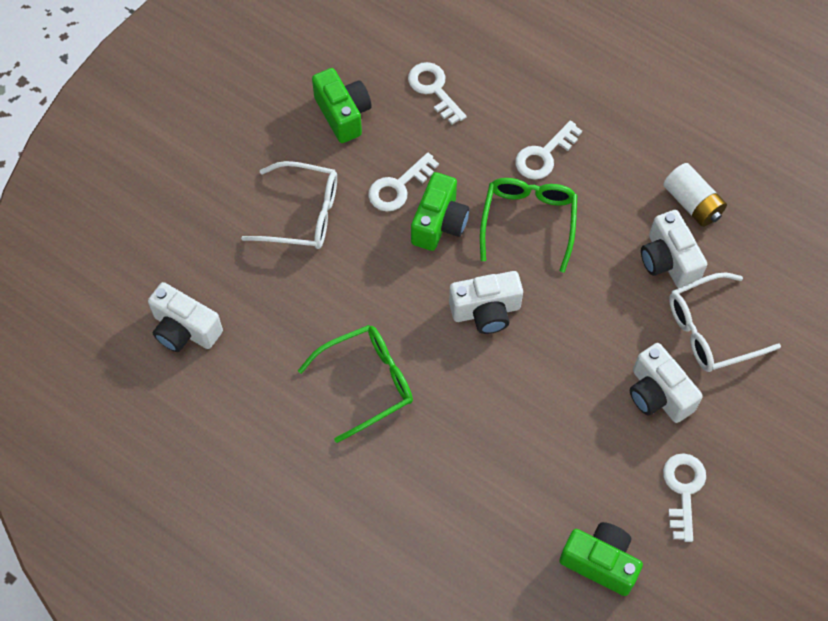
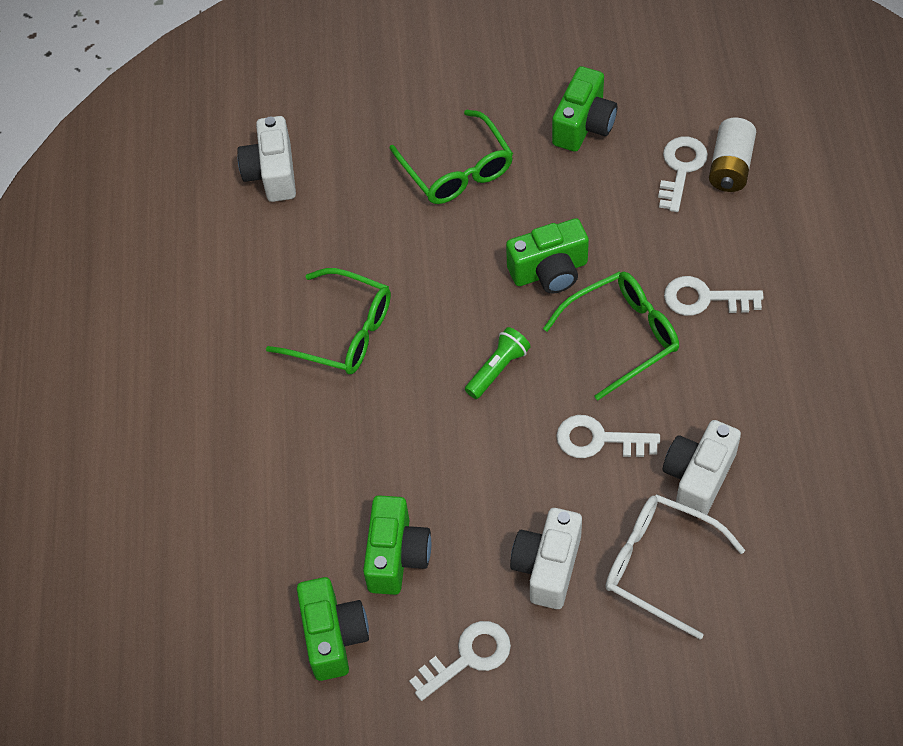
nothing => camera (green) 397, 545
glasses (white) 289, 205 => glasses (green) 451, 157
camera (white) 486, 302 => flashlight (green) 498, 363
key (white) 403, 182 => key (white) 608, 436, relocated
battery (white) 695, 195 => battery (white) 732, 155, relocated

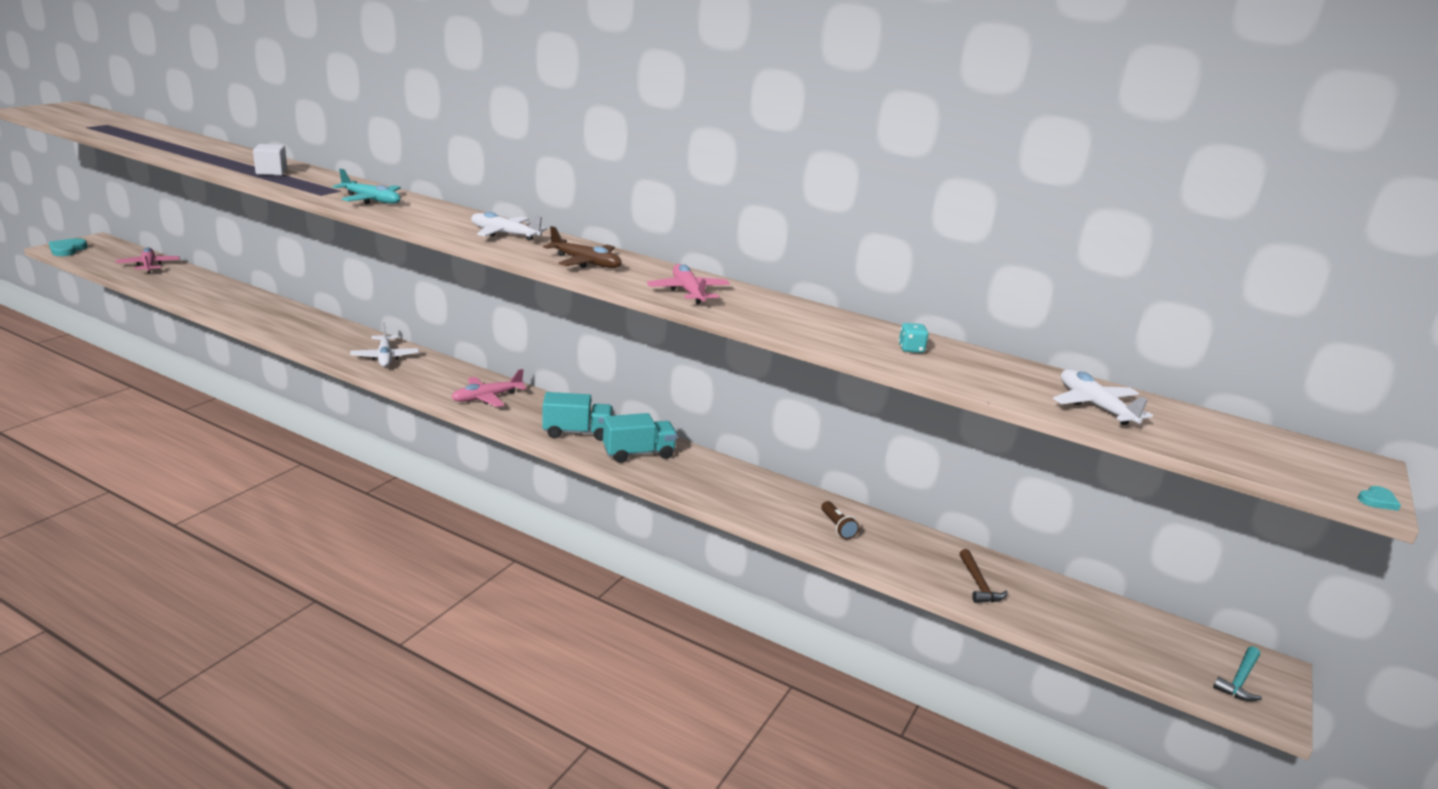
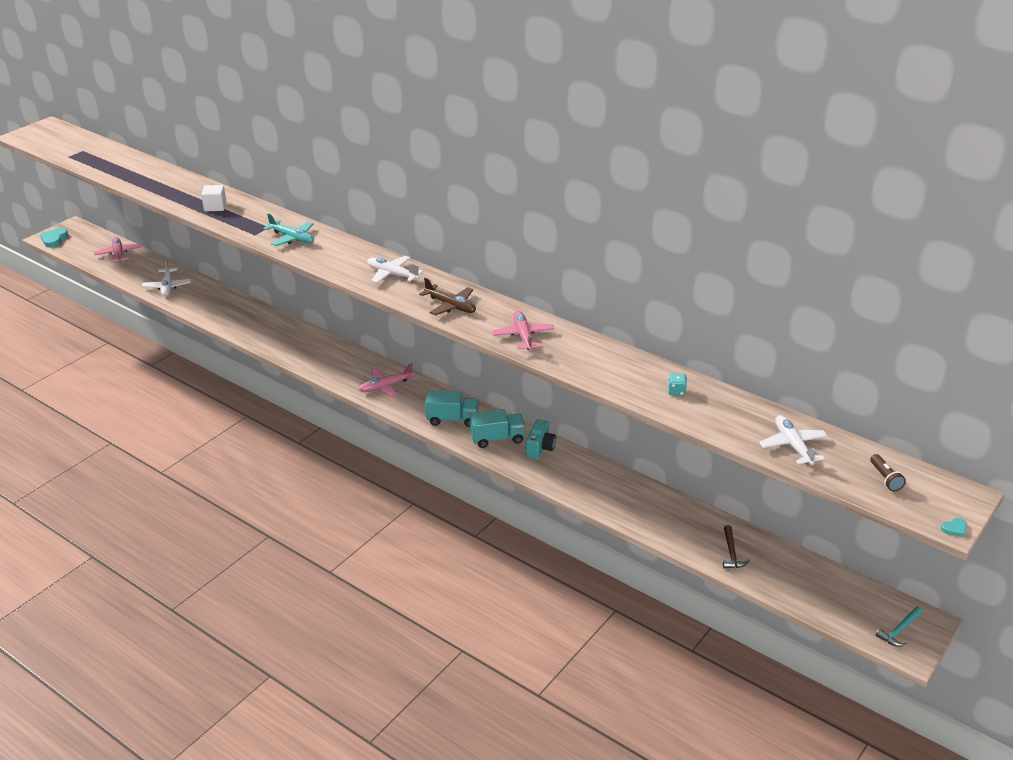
plane (white) 384, 345 => plane (white) 166, 277, relocated
nothing => camera (turquoise) 541, 439
flashlight (brown) 840, 520 => flashlight (brown) 888, 472, relocated

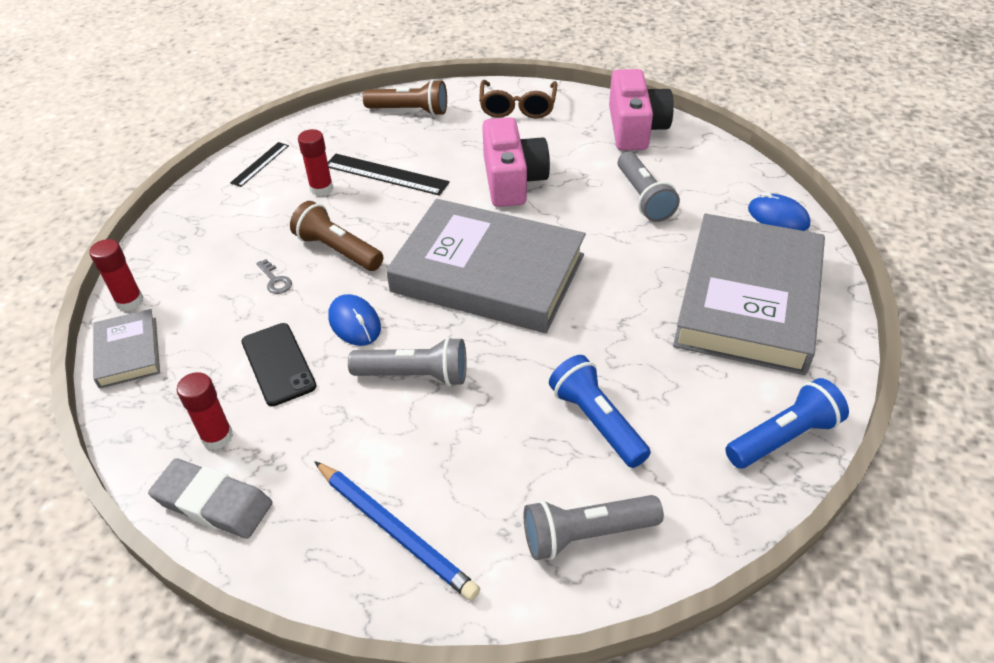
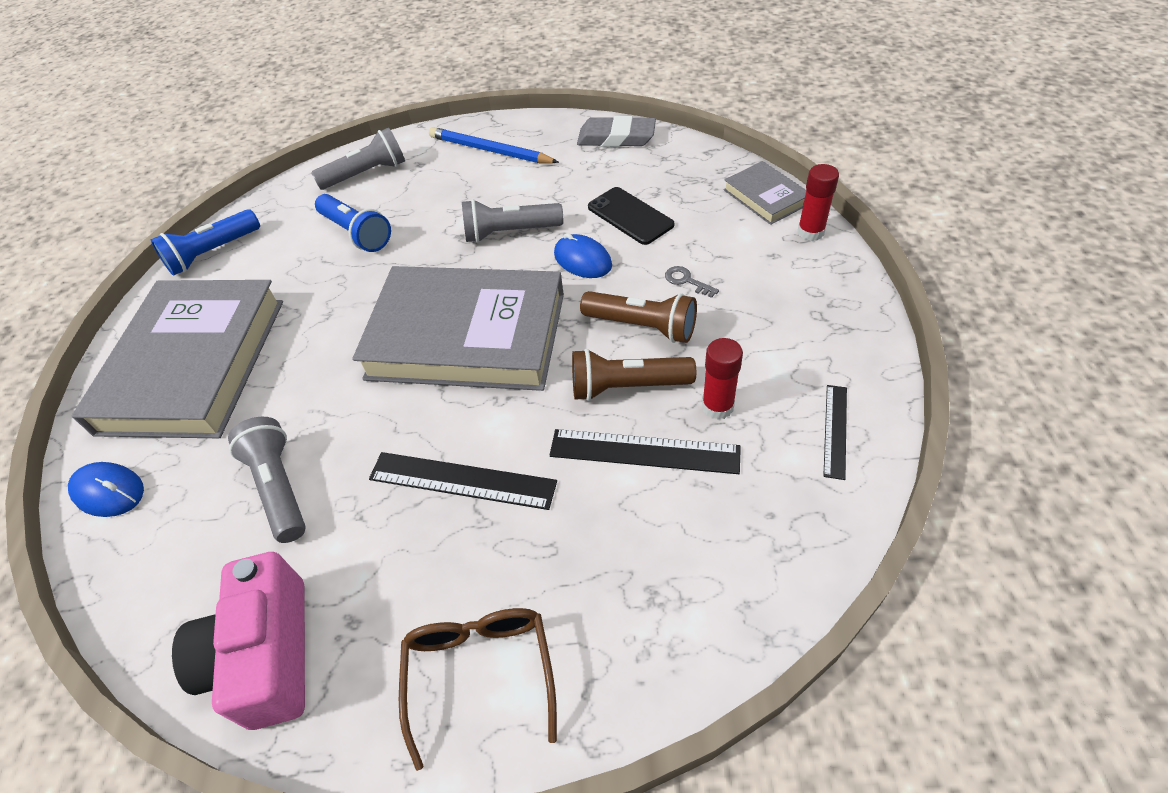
camera (pink) 516, 162 => ruler (black) 463, 481
flashlight (brown) 405, 97 => flashlight (brown) 634, 375, relocated
glue stick (red) 205, 411 => nothing

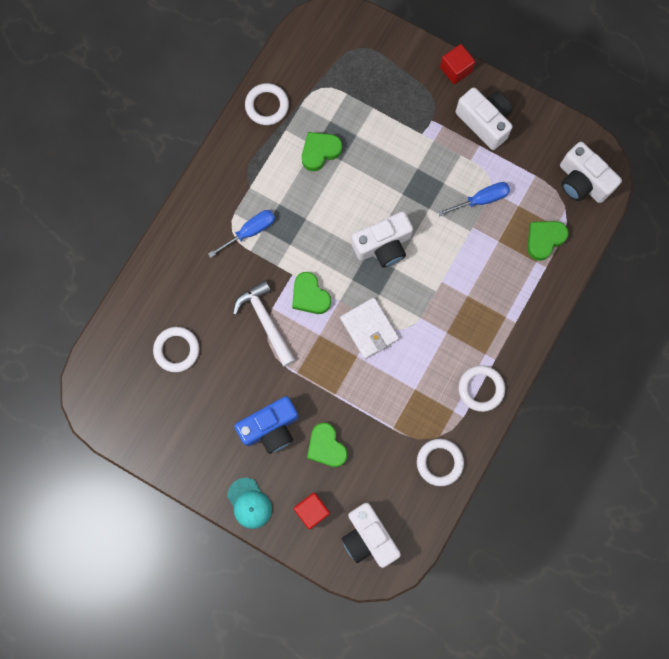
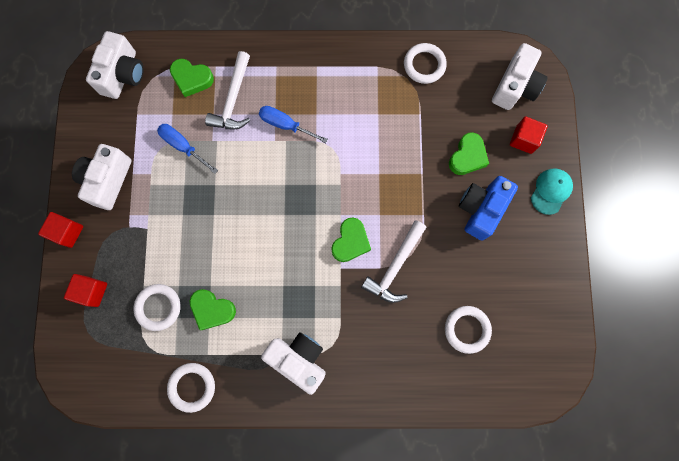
nothing => cube (red) 85, 290
ring (white) 482, 388 => ring (white) 157, 307, relocated
nothing => hammer (white) 227, 90
screwdriver (blue) 241, 234 => screwdriver (blue) 293, 124, relocated
camera (white) 382, 239 => camera (white) 293, 363, relocated
camera (blue) 266, 425 => camera (blue) 488, 208, 90 degrees counterclockwise
wallet (white) 369, 328 => nothing

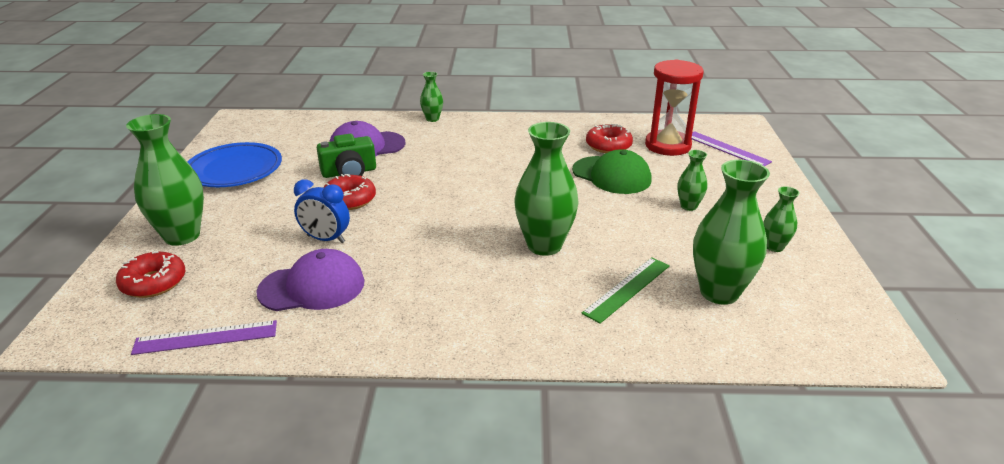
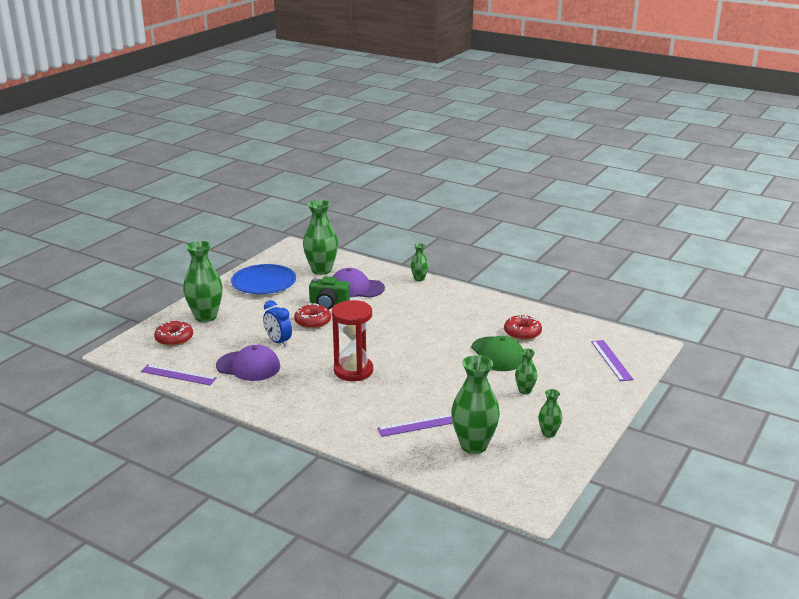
vase (green) 546, 189 => vase (green) 320, 237, relocated
hourglass (red) 674, 107 => hourglass (red) 352, 340, relocated
ruler (green) 626, 290 => ruler (purple) 415, 425

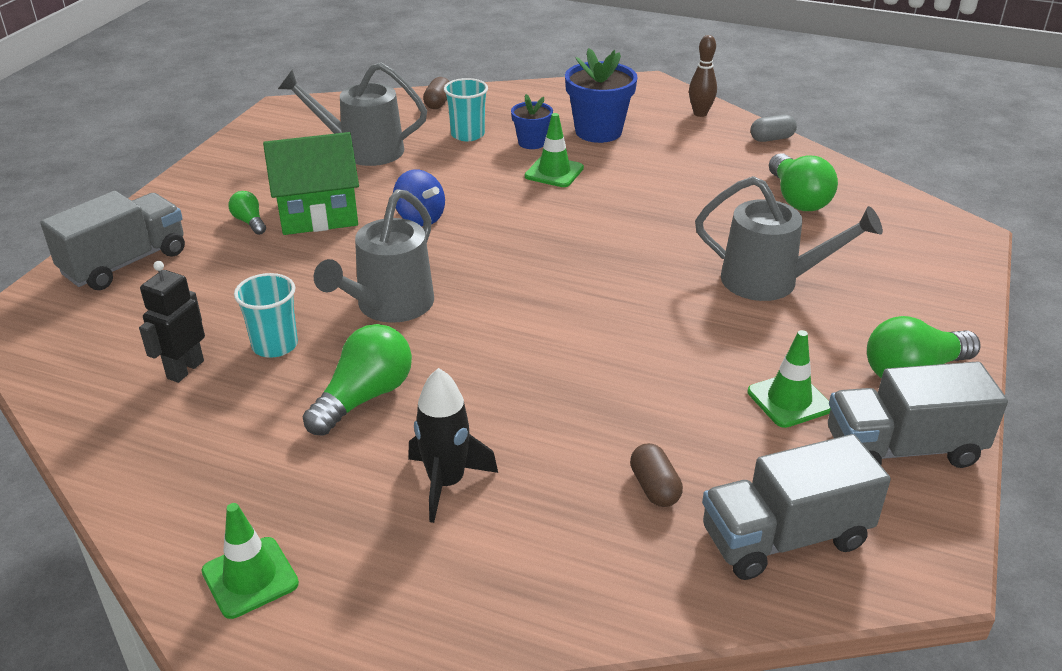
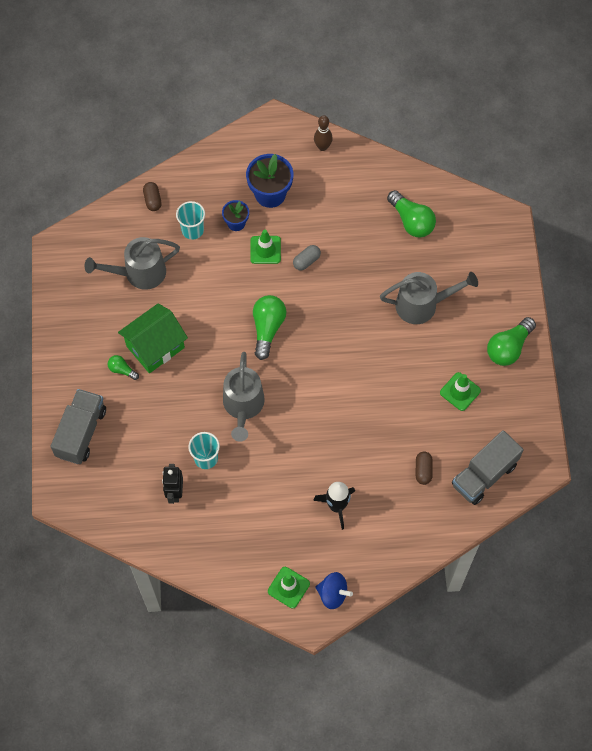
light bulb (green) 357, 380 => light bulb (green) 269, 327, relocated
capsule (grey) 774, 128 => capsule (grey) 307, 258, relocated
spinning top (blue) 419, 197 => spinning top (blue) 334, 590, relocated
capsule (brown) 656, 475 => capsule (brown) 424, 468, 45 degrees clockwise
truck (grey) 918, 414 => nothing

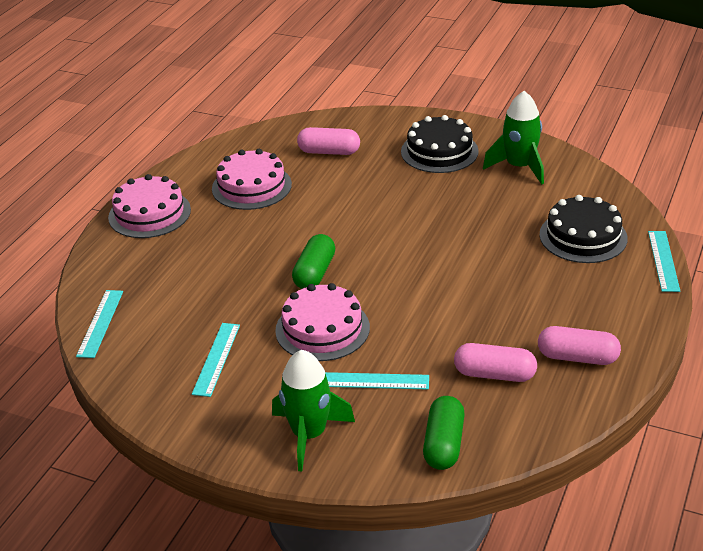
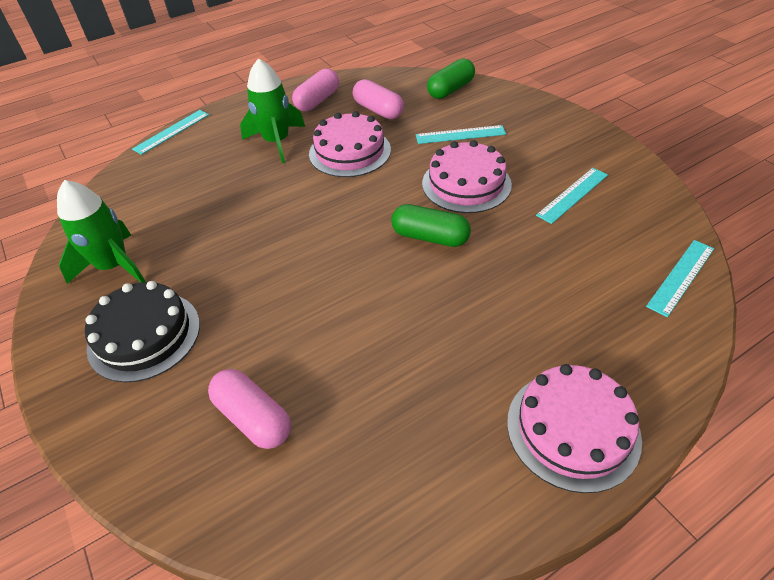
rocket (green) 313, 410 => rocket (green) 272, 110, relocated
capsule (pink) 579, 345 => capsule (pink) 315, 90, 75 degrees clockwise
cake (pink) 252, 179 => cake (pink) 350, 144, relocated
capsule (green) 313, 261 => capsule (green) 431, 225, 60 degrees clockwise
ruler (turquoise) 377, 380 => ruler (turquoise) 461, 134, 45 degrees counterclockwise
cake (black) 584, 229 => nothing

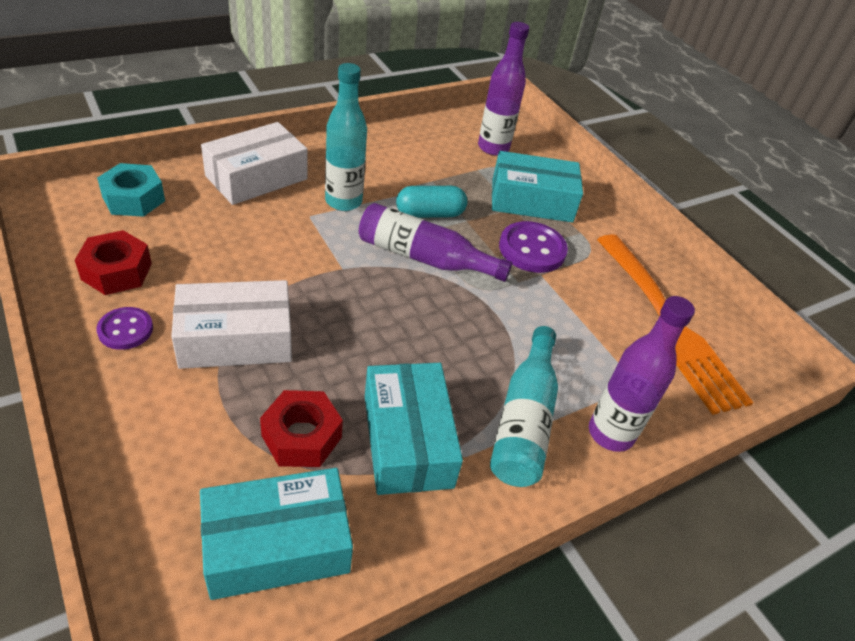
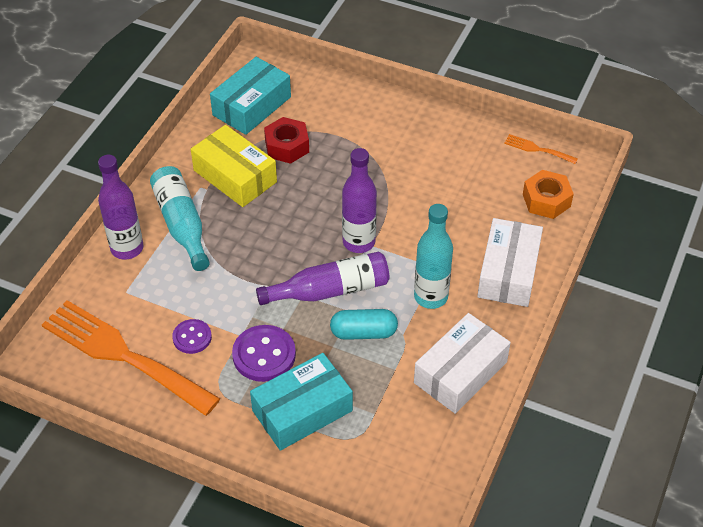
button (purple) 124, 328 => button (purple) 192, 336, relocated
box (turquoise) 414, 429 => box (yellow) 234, 166
capsule (turquoise) 431, 202 => capsule (turquoise) 364, 324, 45 degrees clockwise
bottle (purple) 503, 89 => bottle (purple) 359, 200, relocated
box (white) 231, 324 => box (white) 462, 363, relocated
nothing => fork (orange) 541, 149
nut (turquoise) 131, 190 => nut (orange) 548, 194
nut (red) 113, 262 => nothing

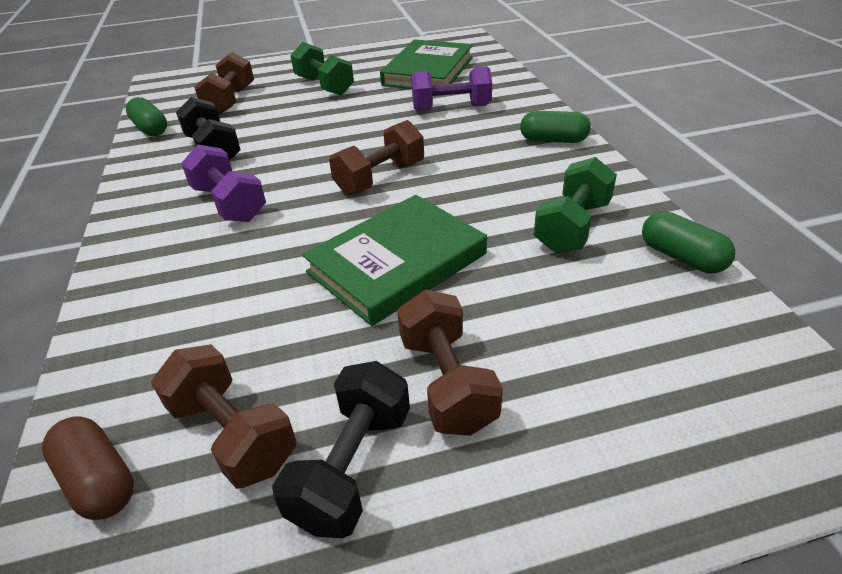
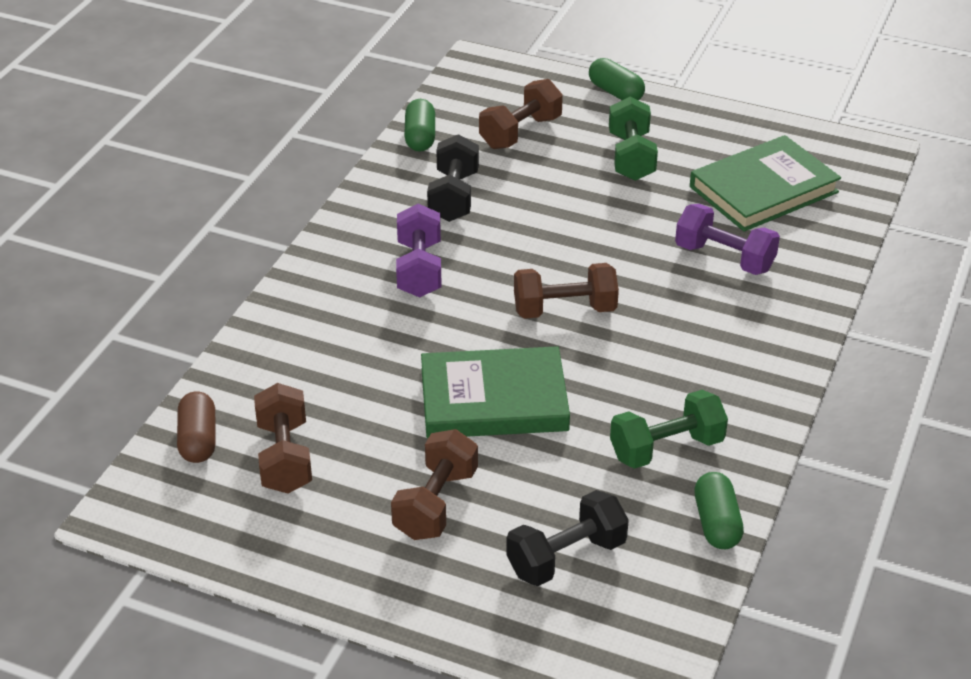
dumbbell (black) 341, 449 => dumbbell (black) 567, 538, relocated
capsule (green) 555, 127 => capsule (green) 617, 79, relocated

